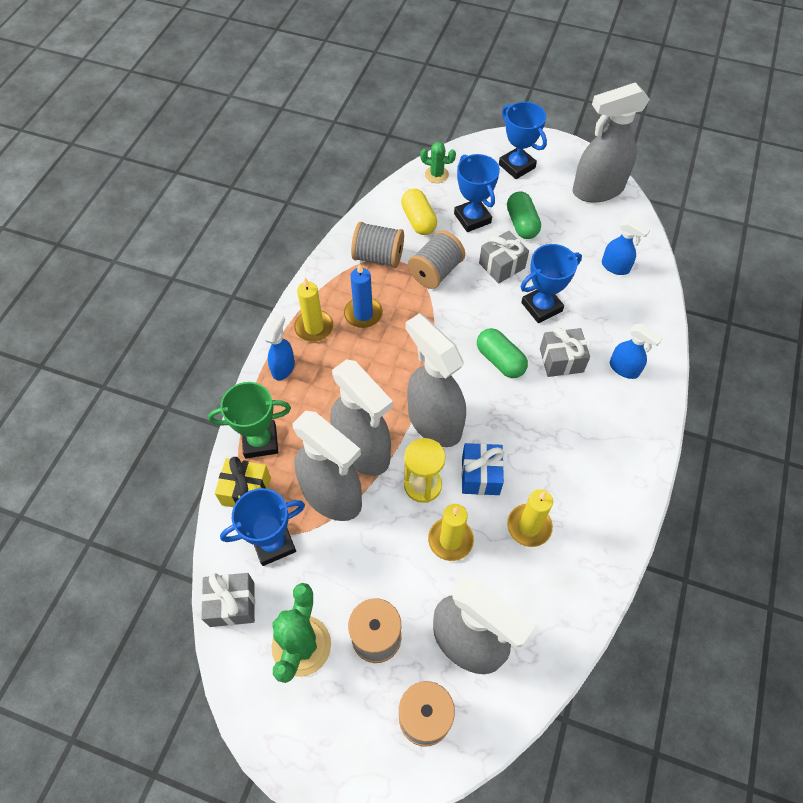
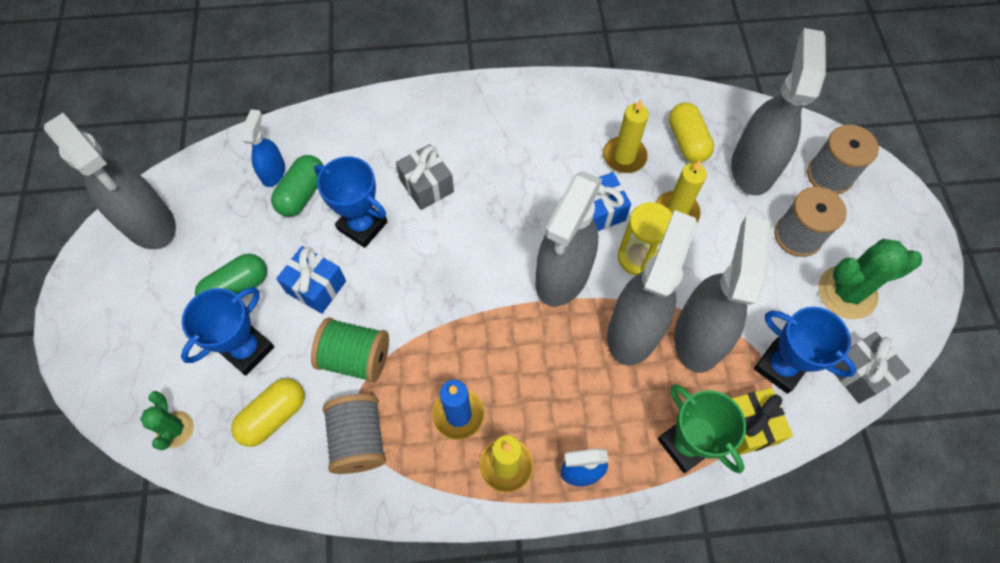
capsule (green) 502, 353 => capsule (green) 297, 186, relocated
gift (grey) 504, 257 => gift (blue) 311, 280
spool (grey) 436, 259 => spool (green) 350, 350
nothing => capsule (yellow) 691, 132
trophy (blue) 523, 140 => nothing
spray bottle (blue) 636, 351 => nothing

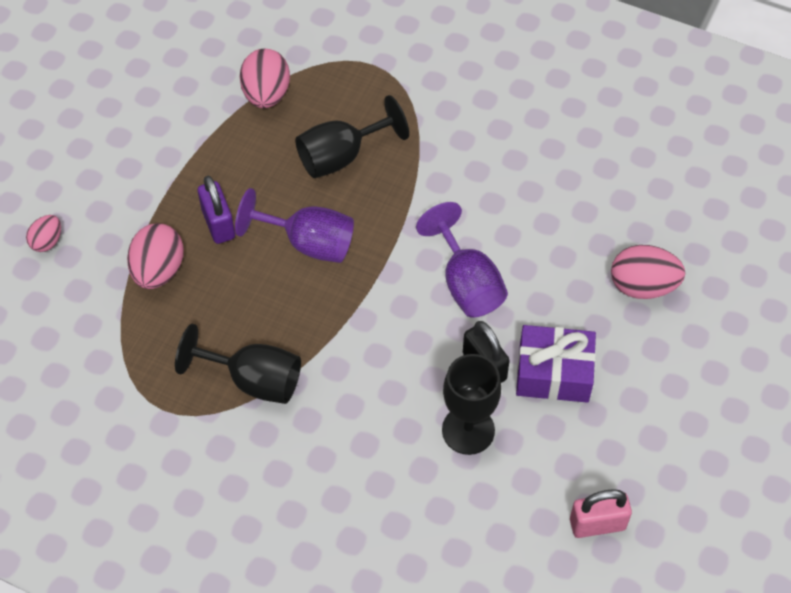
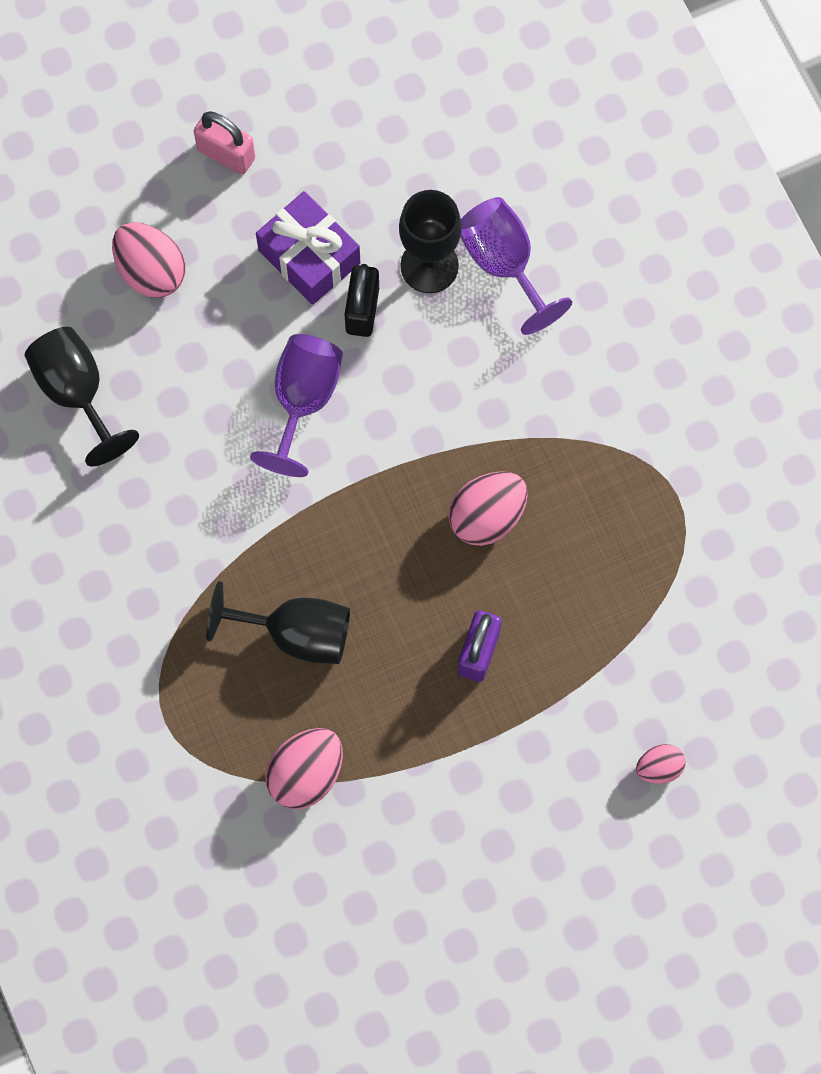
goblet (black) 238, 364 => goblet (black) 81, 397, relocated
padlock (pink) 601, 513 => padlock (pink) 224, 143, relocated
egg (pink) 155, 256 => egg (pink) 488, 508, relocated
goblet (purple) 294, 225 => goblet (purple) 516, 266, relocated

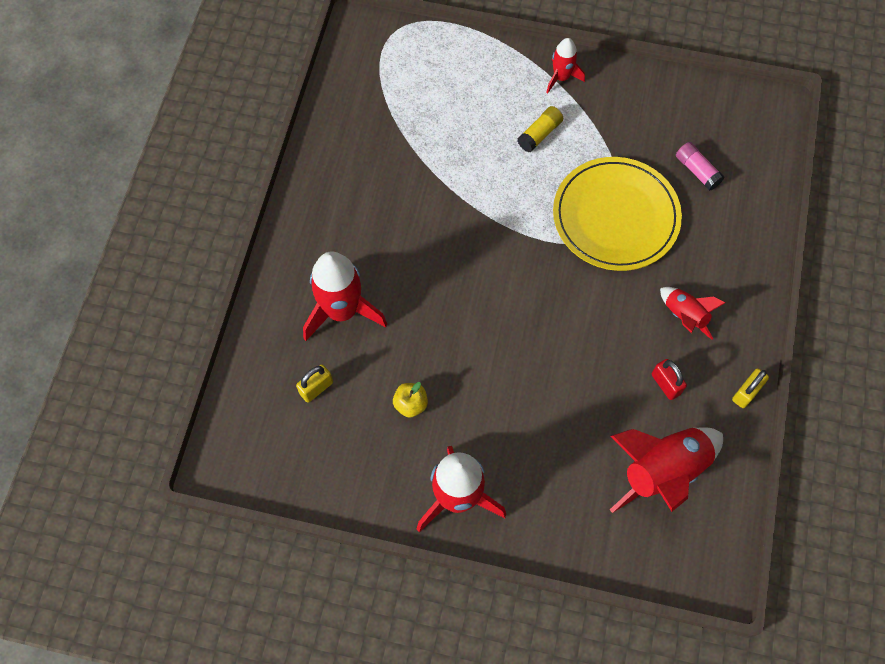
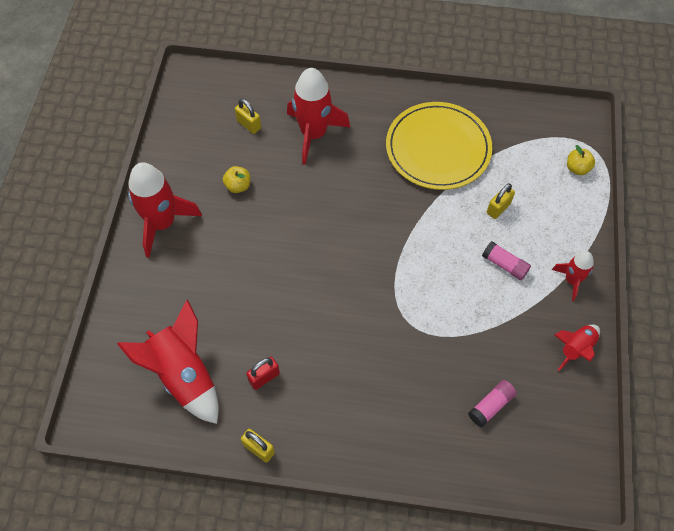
plate (yellow) 617, 214 => plate (yellow) 439, 146, relocated
glue stick (yellow) 540, 129 => glue stick (pink) 506, 260
nothing => padlock (yellow) 501, 201
rocket (red) 693, 313 => rocket (red) 577, 348, relocated
nothing => apple (yellow) 581, 160

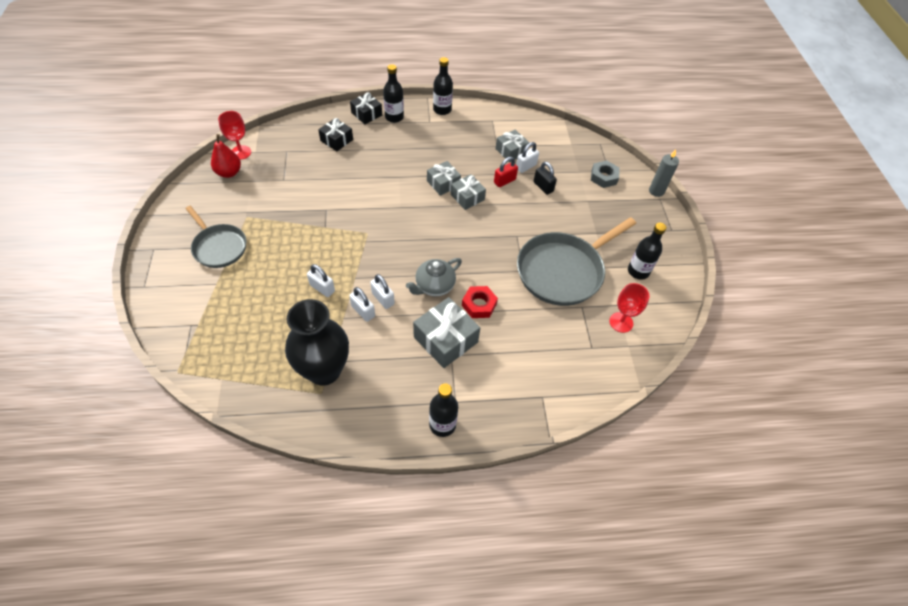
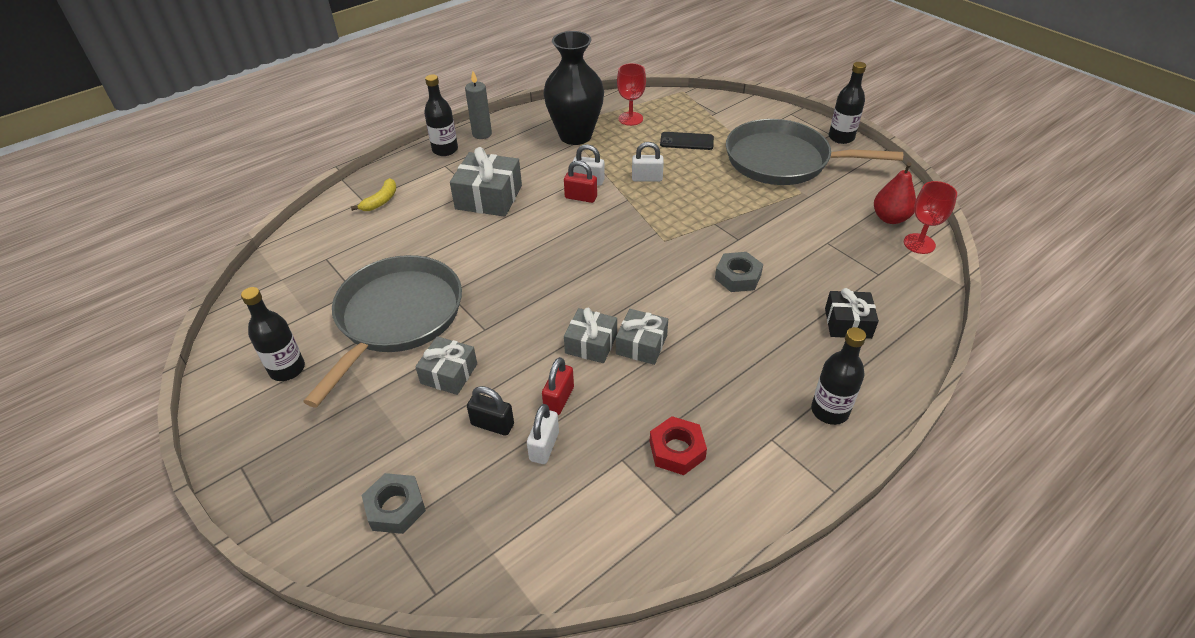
nothing => banana (yellow) 373, 194
gift (grey) 512, 146 => gift (grey) 446, 365, relocated
candle (grey) 664, 173 => candle (grey) 478, 105, relocated
padlock (white) 382, 291 => padlock (red) 580, 182
goblet (red) 629, 308 => goblet (red) 631, 94, relocated
nut (red) 480, 302 => nut (red) 678, 445, relocated
nothing => phone (black) 687, 141
nothing => nut (grey) 739, 272
pan (grey) 216, 237 => pan (grey) 814, 152, x1.64
bottle (black) 443, 86 => bottle (black) 847, 103, relocated
gift (black) 366, 108 => nothing
teapot (grey) 434, 277 => nothing

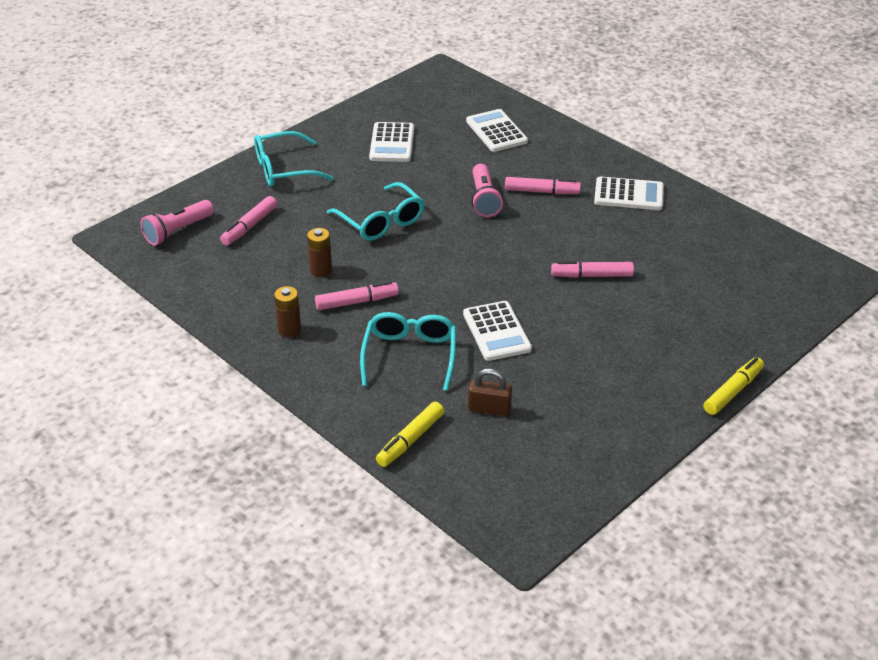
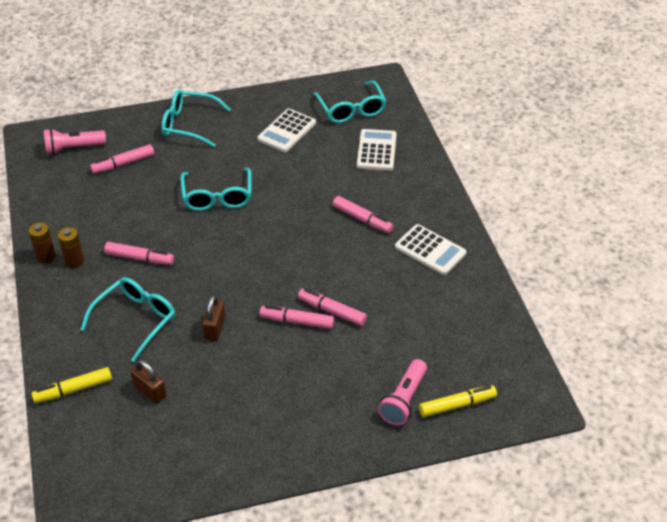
battery (brown) 319, 252 => battery (brown) 42, 243, relocated
calculator (white) 497, 331 => padlock (brown) 213, 318
nothing => marker (pink) 297, 317
nothing => glasses (turquoise) 349, 102
flashlight (pink) 487, 190 => flashlight (pink) 402, 392, relocated
marker (yellow) 734, 386 => marker (yellow) 458, 401, relocated

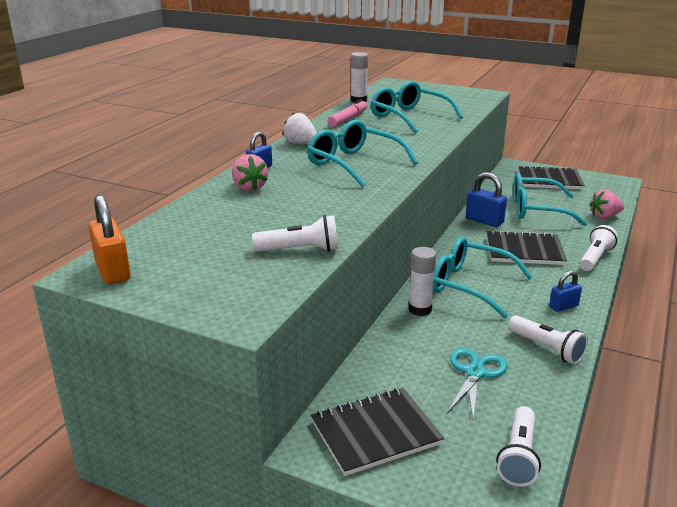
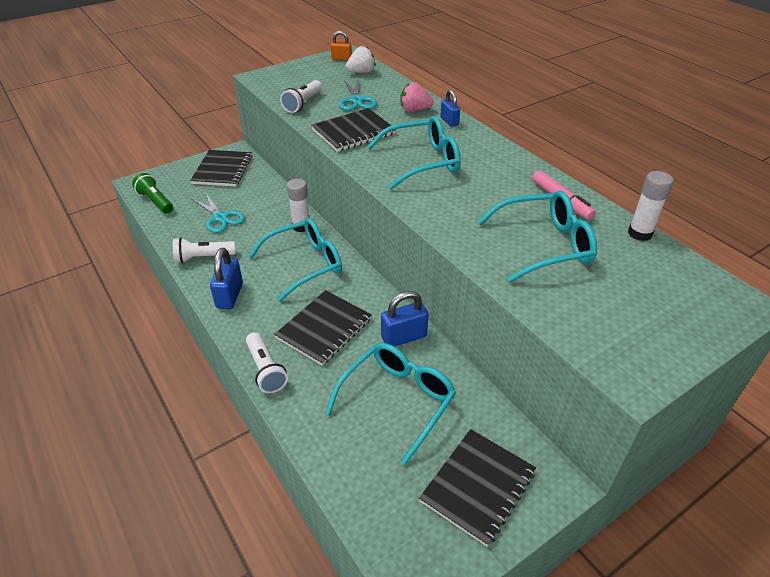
flashlight (white) 519, 446 => flashlight (green) 152, 193
padlock (blue) 565, 291 => padlock (blue) 226, 278, x1.58
nothing => notebook (black) 353, 130
padlock (orange) 109, 239 => padlock (orange) 341, 45, x0.63
nothing => scissors (turquoise) 358, 94
strawberry (white) 299, 128 => strawberry (white) 360, 59, relocated
strawberry (pink) 607, 204 => nothing

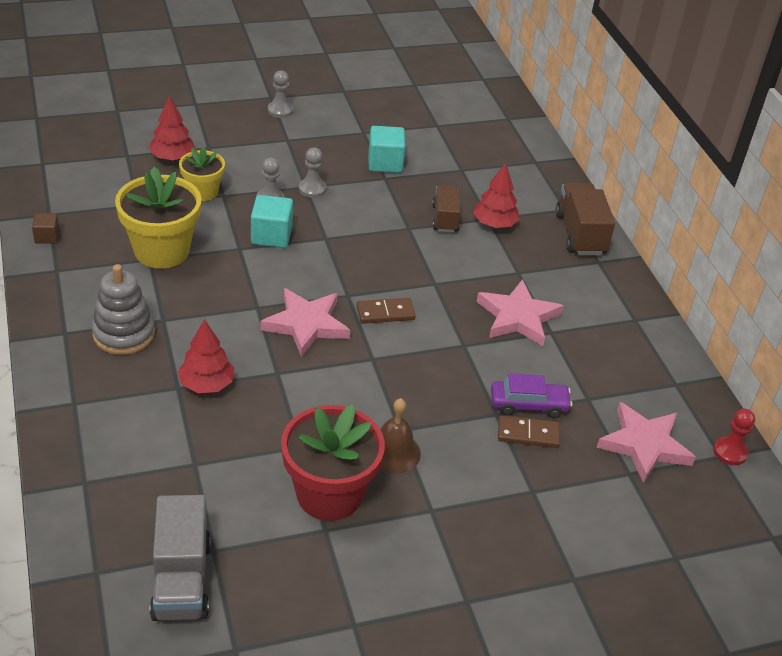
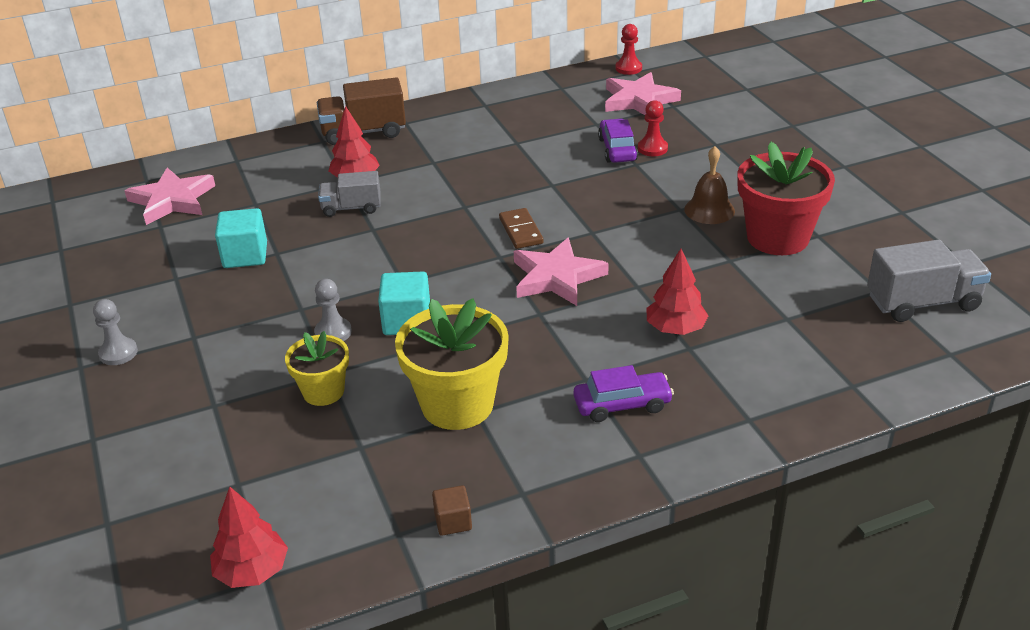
star (pink) 520, 312 => star (pink) 170, 196, relocated
tree (red) 172, 128 => tree (red) 249, 537, relocated
truck (brown) 446, 209 => truck (grey) 349, 194
stacking toy (grey) 123, 309 => car (purple) 624, 393
domino (brown) 529, 431 => pawn (red) 653, 128
pawn (grey) 313, 172 => nothing

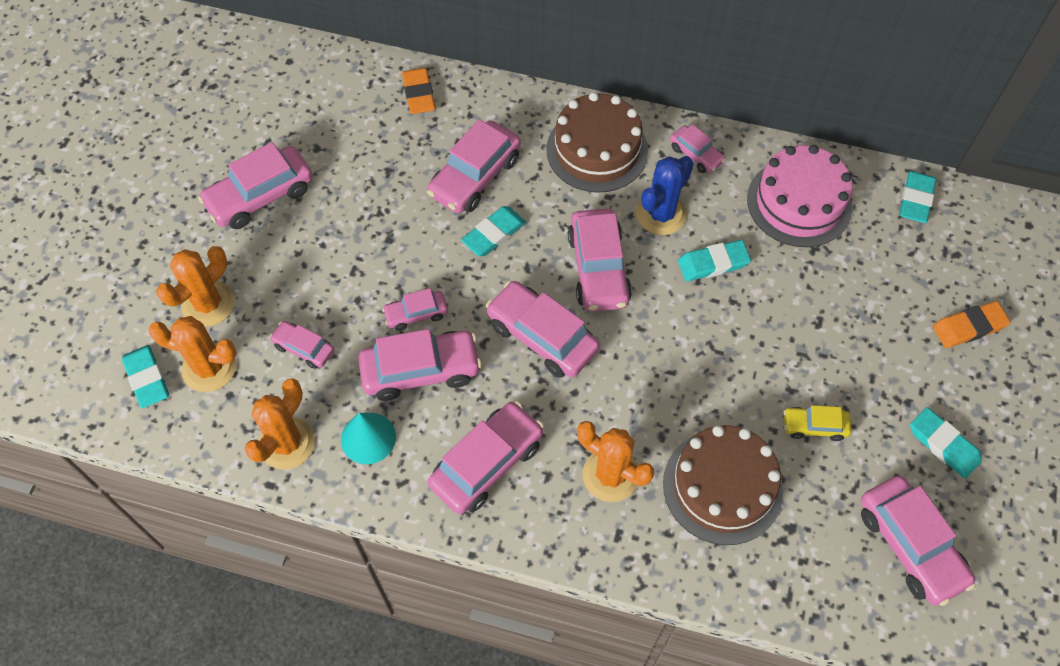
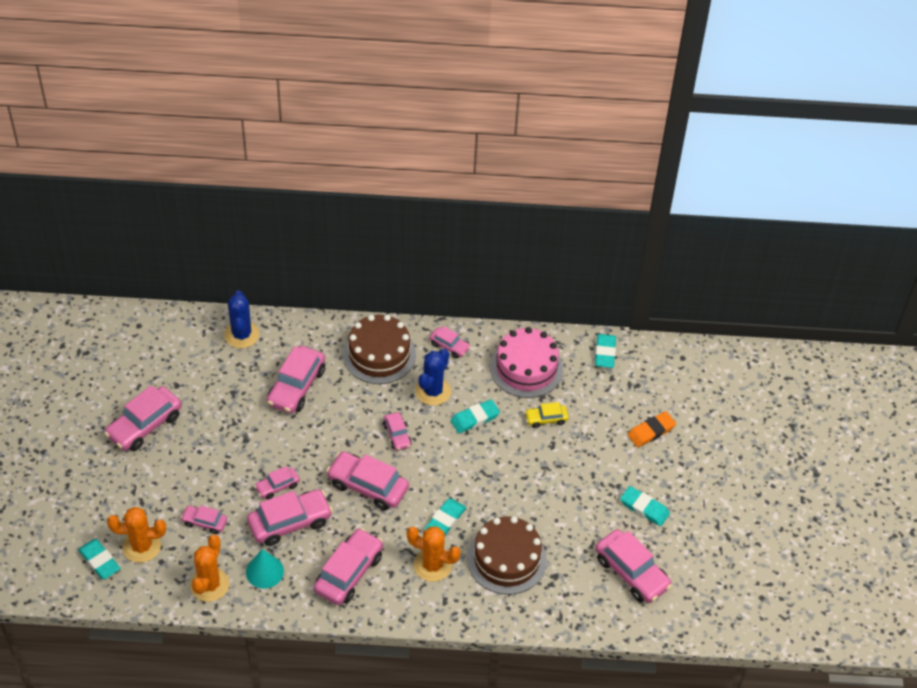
eraser (orange) 419, 91 => cactus (blue) 241, 319
car (pink) 600, 260 => car (pink) 397, 431, x0.54
eraser (turquoise) 493, 231 => eraser (turquoise) 446, 517, relocated
car (yellow) 817, 423 => car (yellow) 547, 415, relocated
cactus (orange) 195, 286 => nothing

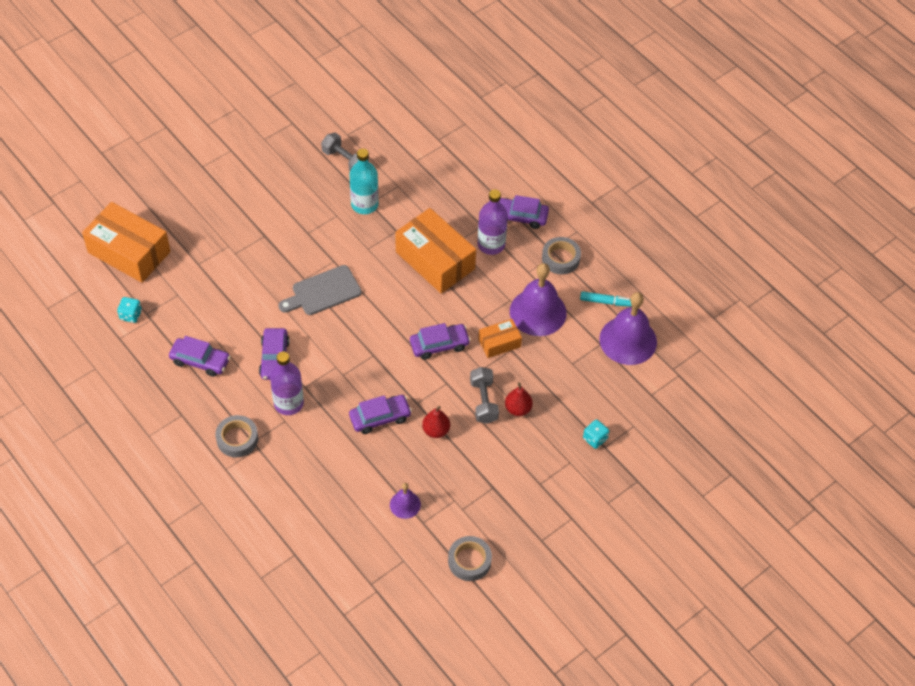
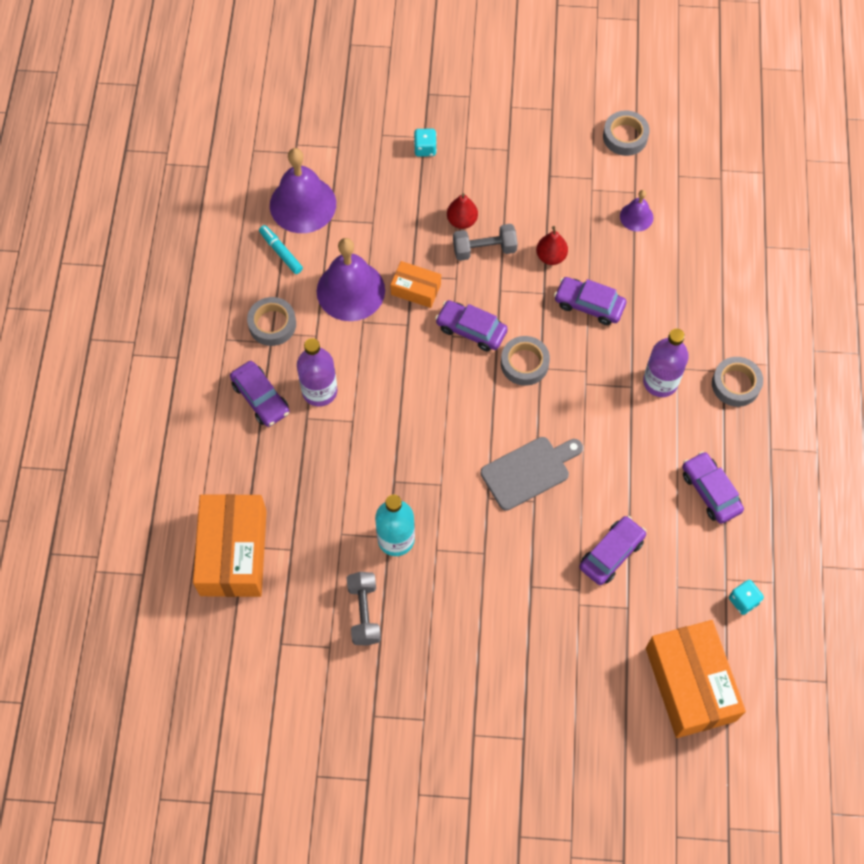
box (orange) 435, 251 => box (orange) 230, 545, relocated
dumbbell (grey) 484, 395 => dumbbell (grey) 485, 242, 45 degrees clockwise
cutting board (grey) 320, 290 => cutting board (grey) 532, 474, 45 degrees counterclockwise
nothing => tape (grey) 525, 361
car (purple) 274, 354 => car (purple) 612, 550, relocated

